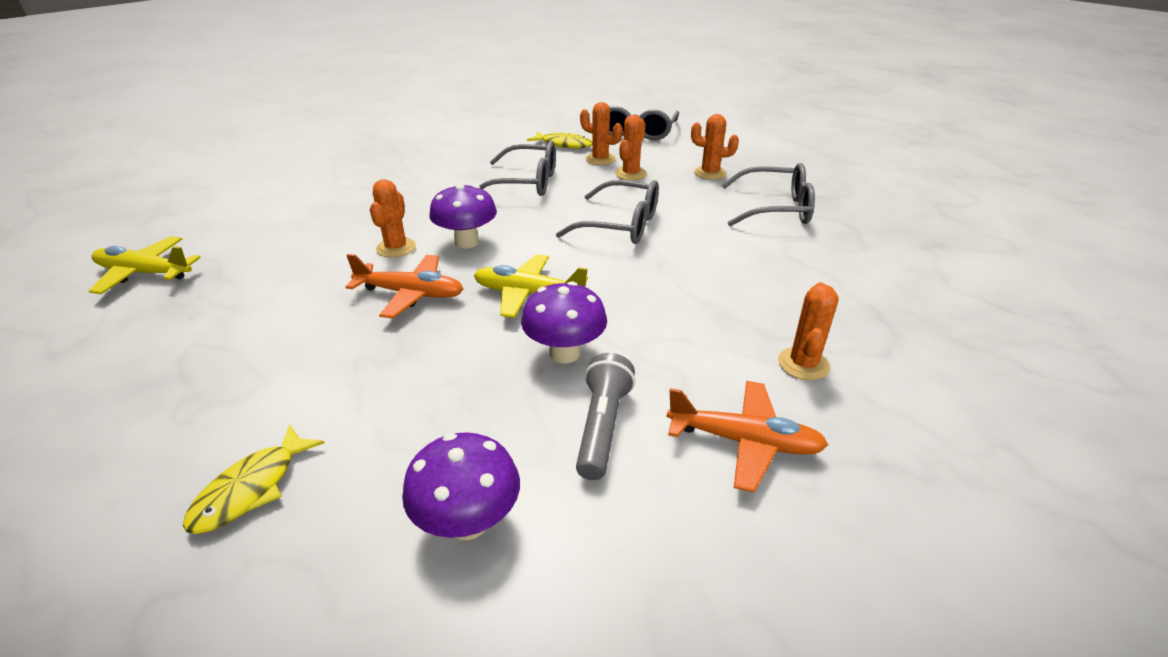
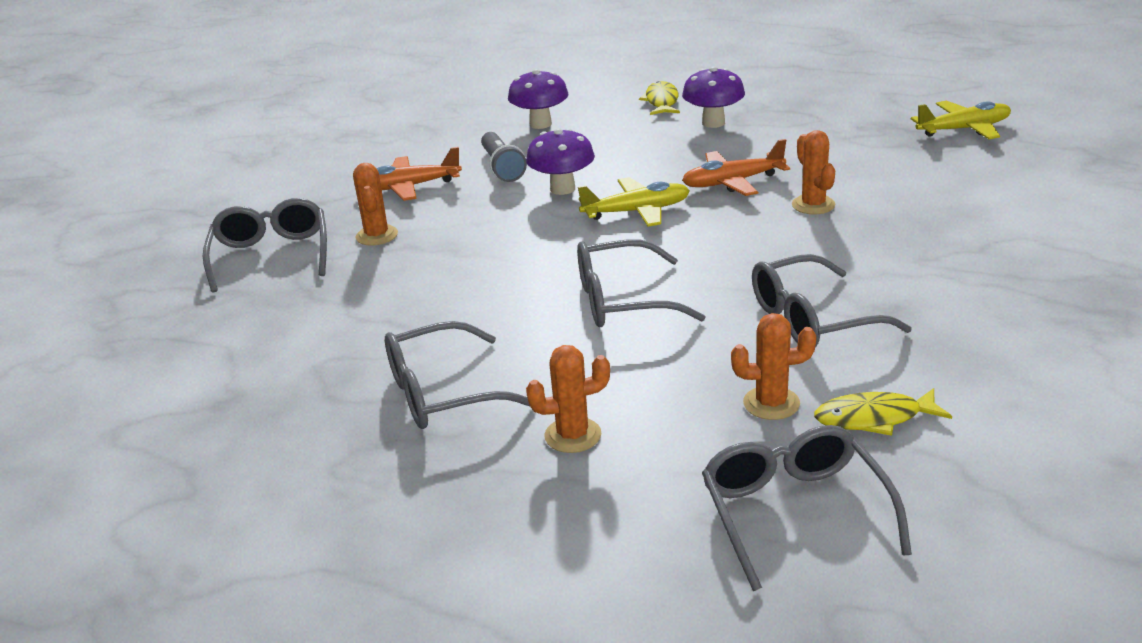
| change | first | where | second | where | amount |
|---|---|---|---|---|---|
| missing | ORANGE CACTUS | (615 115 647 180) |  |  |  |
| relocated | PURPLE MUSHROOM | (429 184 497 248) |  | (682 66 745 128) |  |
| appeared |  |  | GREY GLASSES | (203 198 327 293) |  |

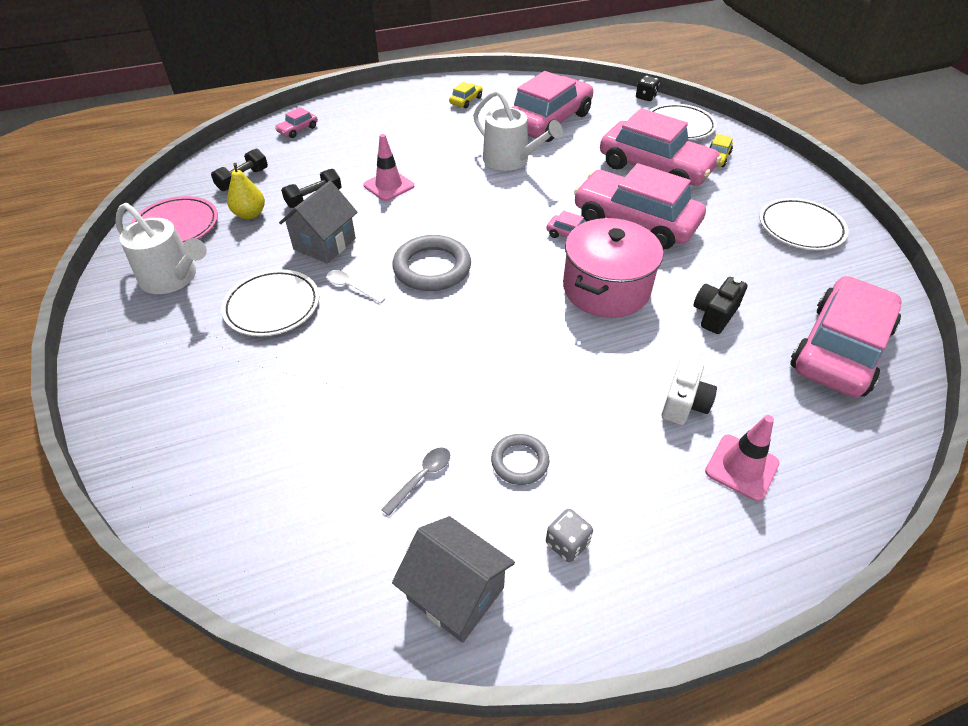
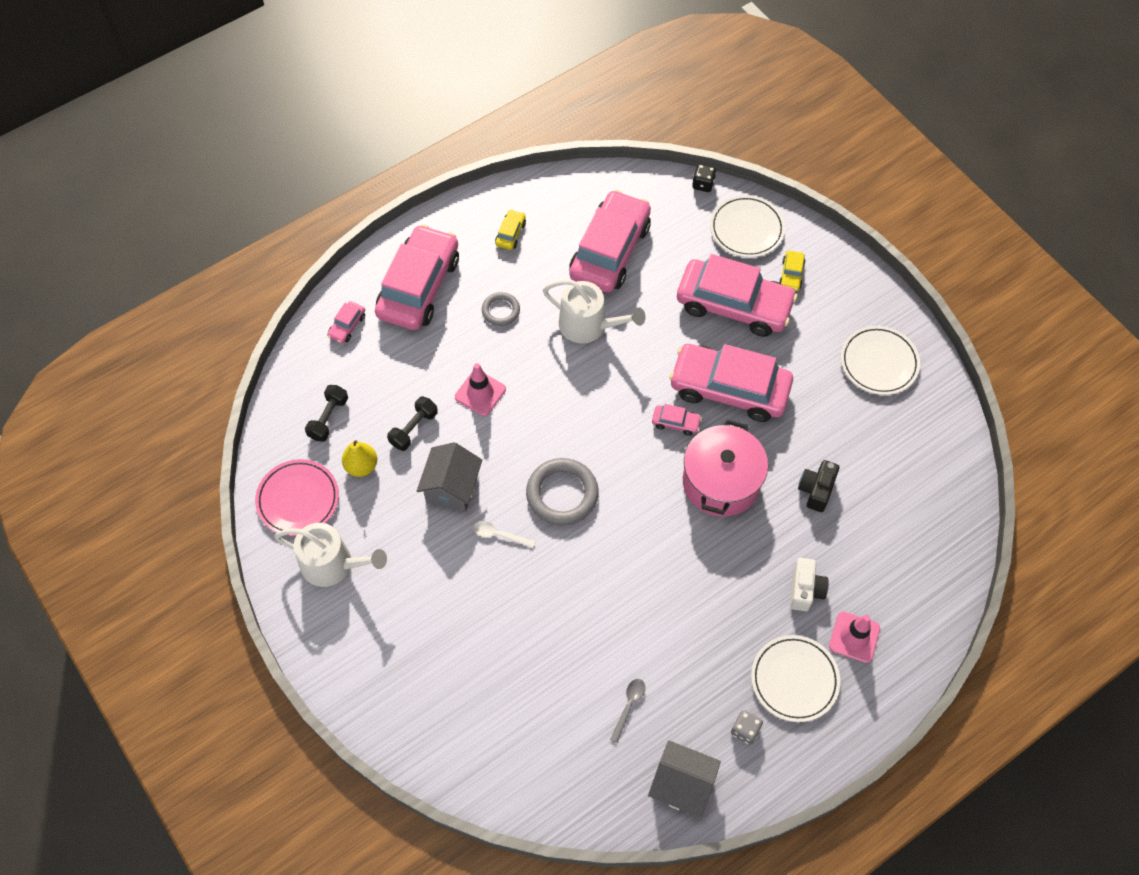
| change | first | where | second | where | amount |
|---|---|---|---|---|---|
| relocated | WHITE PLATE | (221 269 319 336) |  | (751 635 840 722) |  |
| relocated | PINK CAR | (790 276 902 397) |  | (375 224 459 330) |  |
| relocated | GREY RING | (491 434 549 485) |  | (482 292 520 326) |  |

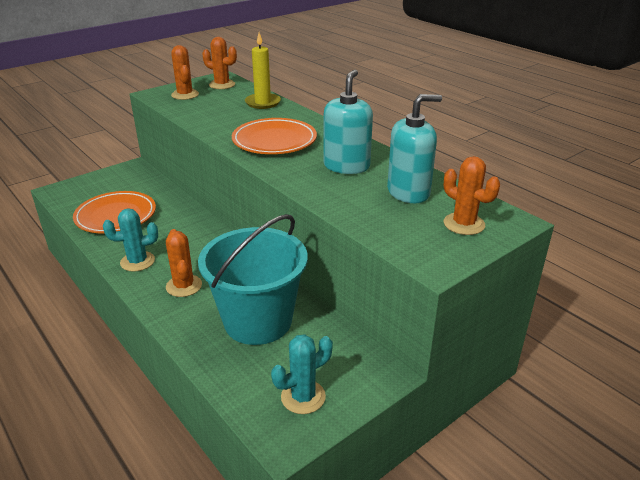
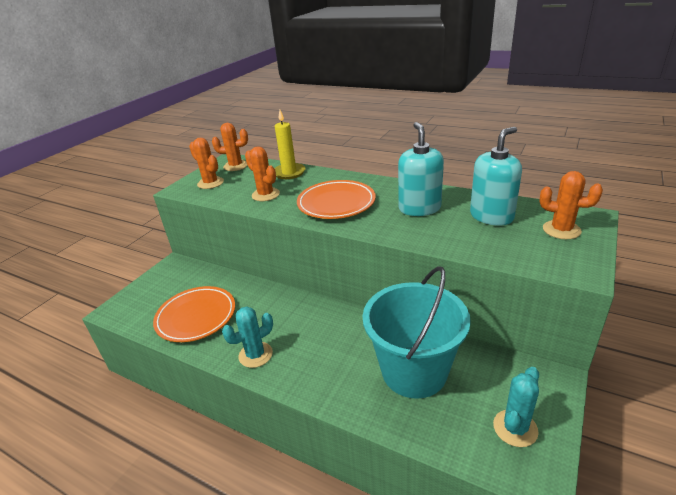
| change | first | where | second | where | amount |
|---|---|---|---|---|---|
| relocated | ORANGE CACTUS | (166 229 202 297) |  | (245 146 280 201) |  |

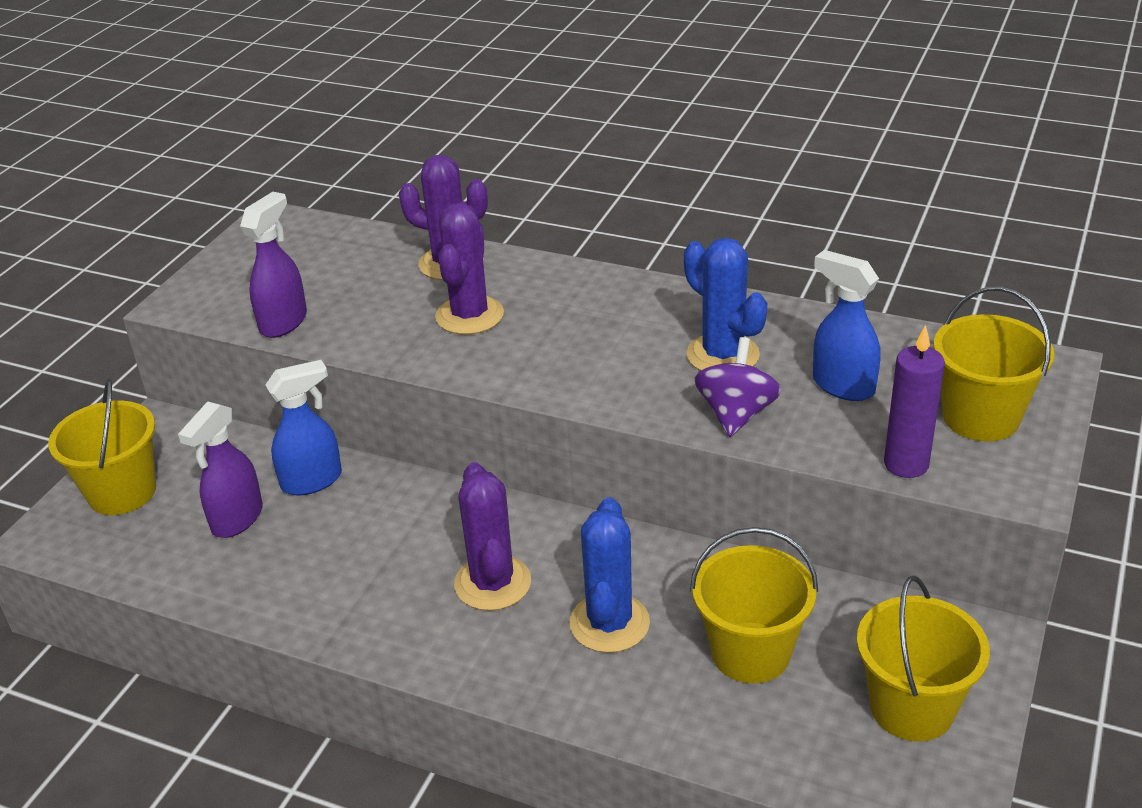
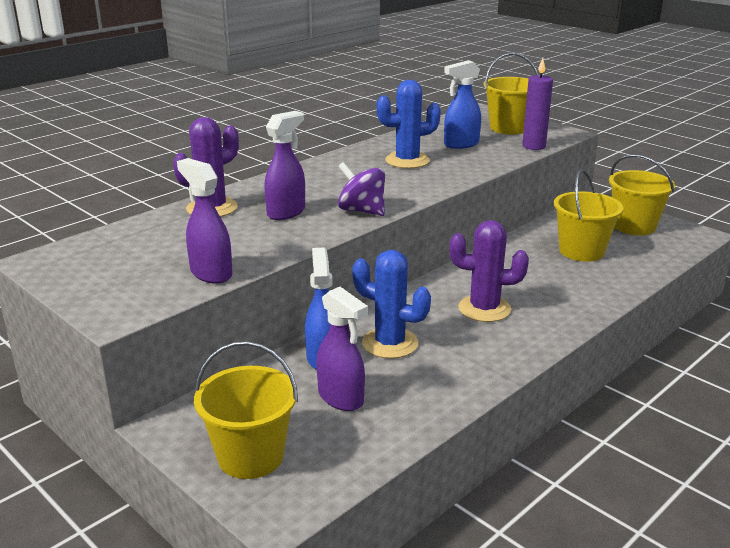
| change | first | where | second | where | amount |
|---|---|---|---|---|---|
| exchanged | PURPLE CACTUS | (435 203 504 335) | PURPLE SPRAY BOTTLE | (264 111 305 220) |  |
| relocated | PURPLE SPINNING TOP | (695 337 781 437) |  | (338 162 385 216) |  |
| relocated | BLUE CACTUS | (570 497 650 653) |  | (352 250 431 359) |  |

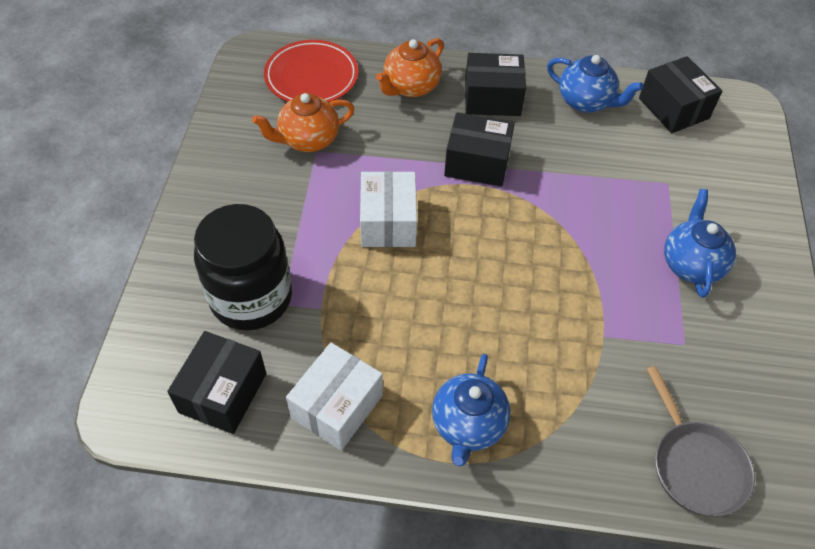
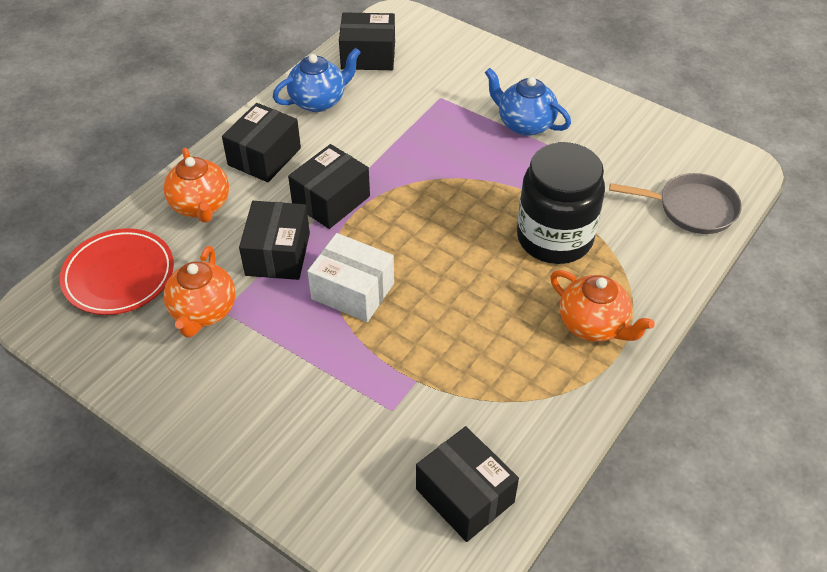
| change | first | where | second | where | amount |
|---|---|---|---|---|---|
| relocated | BLACK JAR | (194 204 292 331) |  | (517 142 605 264) |  |
| missing | WHITE BOX | (286 342 383 451) |  |  |  |
| colour | BLUE TEAPOT | (432 354 511 466) | ORANGE TEAPOT | (550 270 655 342) |  |
| appeared |  |  | BLACK BOX | (239 201 310 280) |  |

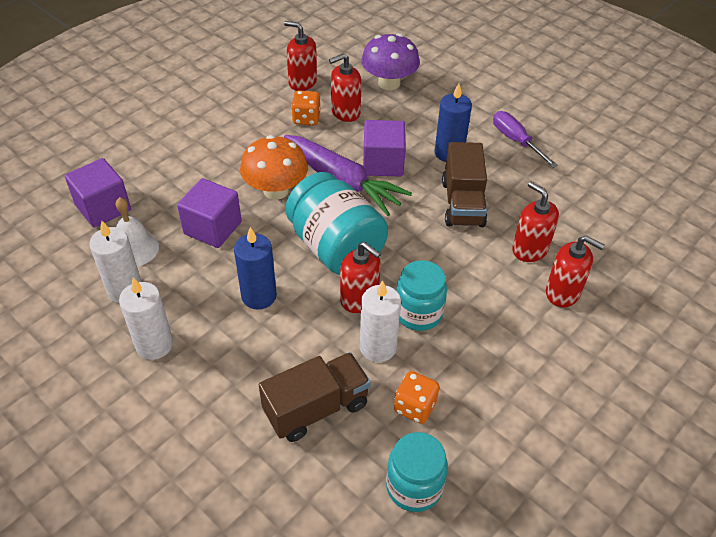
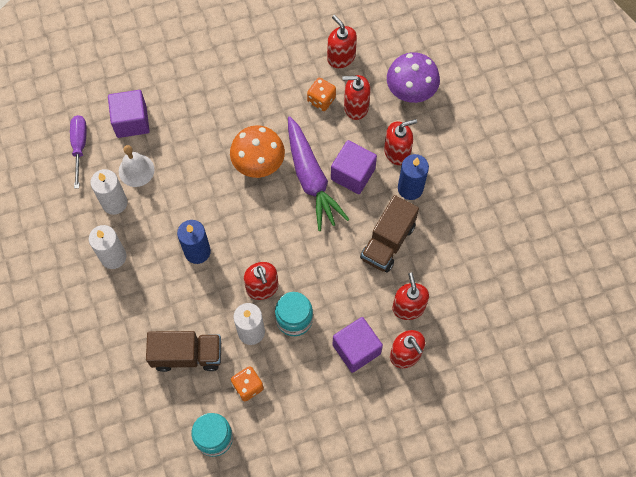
| change | first | where | second | where | amount |
|---|---|---|---|---|---|
| relocated | PURPLE SCREWDRIVER | (493 111 558 168) |  | (70 115 87 189) |  |
| missing | TURQUOISE JAR | (285 172 388 275) |  |  |  |
| relocated | PURPLE CUBE | (177 178 242 248) |  | (332 317 383 373) |  |
| appeared |  |  | RED SOAP DISPENSER | (384 119 417 165) |  |

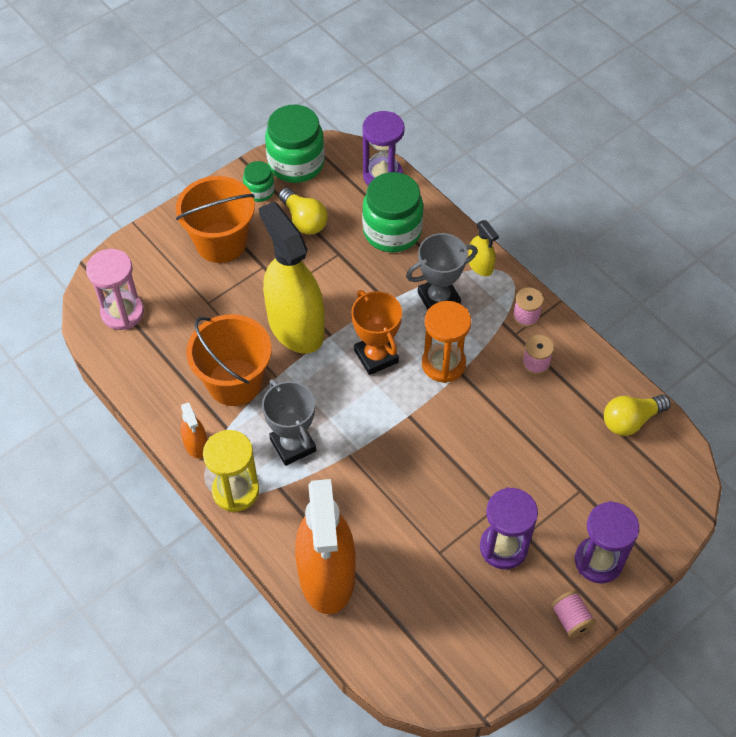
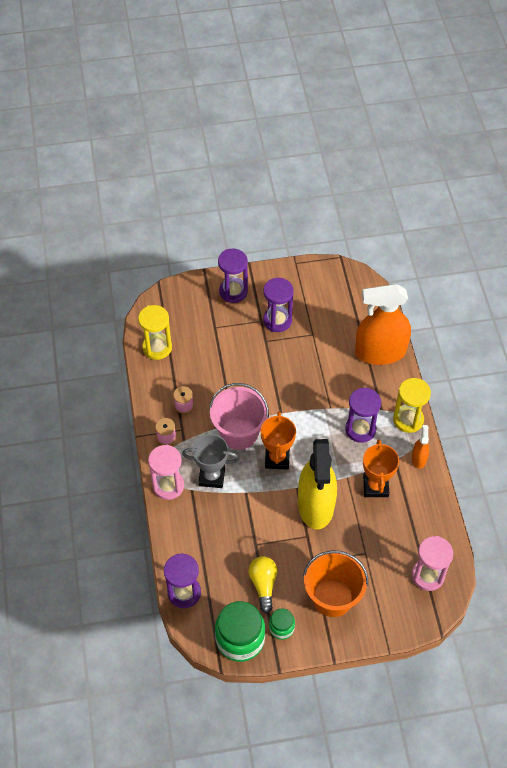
| change | first | where | second | where | amount |
|---|---|---|---|---|---|
| missing | GREEN JAR | (362 172 423 252) |  |  |  |
| exchanged | YELLOW SPRAY BOTTLE | (468 220 499 276) | PINK HOURGLASS | (148 445 184 500) |  |
| exchanged | ORANGE HOURGLASS | (422 301 471 383) | PINK BUCKET | (209 383 269 450) |  |
| exchanged | ORANGE BUCKET | (186 314 272 406) | ORANGE TROPHY | (363 439 399 497) |  |
| exchanged | GREY TROPHY | (262 379 316 466) | PURPLE HOURGLASS | (345 387 381 443) |  |
| exchanged | YELLOW LIGHT BULB | (604 395 671 436) | YELLOW HOURGLASS | (138 305 172 360) |  |
| spun | ORANGE SPRAY BOTTLE | (295 479 356 614) |  | (355 284 411 365) | 120 degrees counterclockwise |
| missing | PINK SPOOL | (551 590 596 638) |  |  |  |

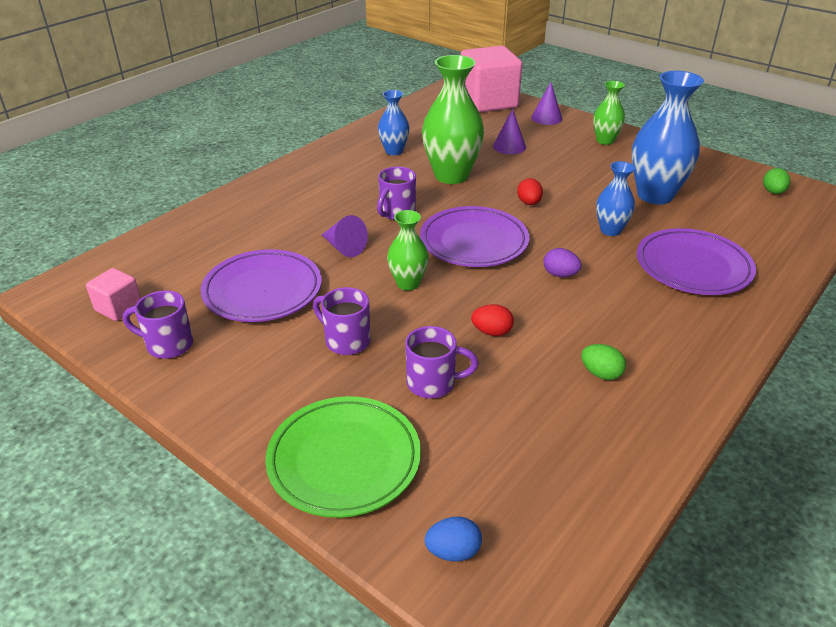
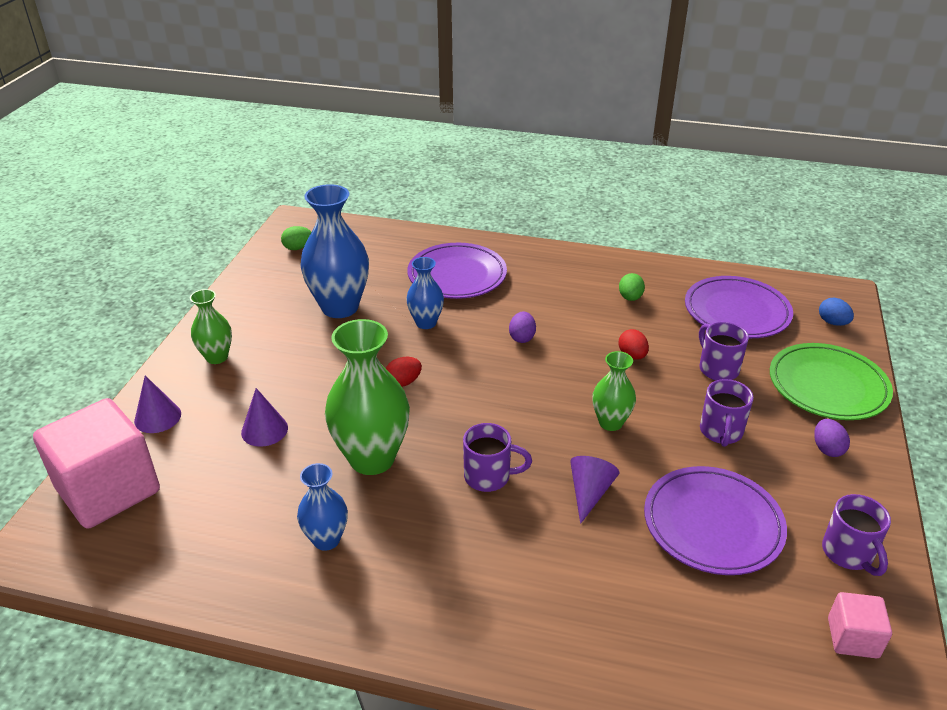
| change | first | where | second | where | amount |
|---|---|---|---|---|---|
| relocated | PURPLE PLATE | (420 206 529 267) |  | (685 276 793 338) |  |
| appeared |  |  | PURPLE EGG | (814 419 850 457) |  |

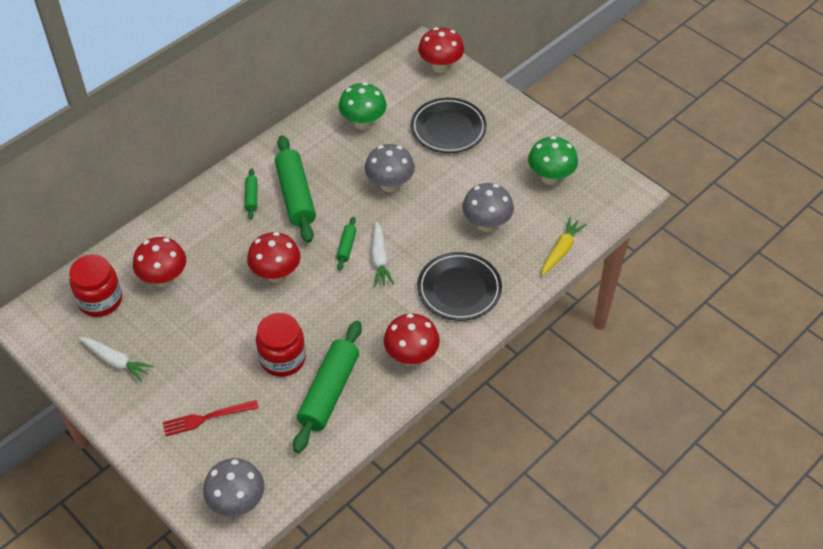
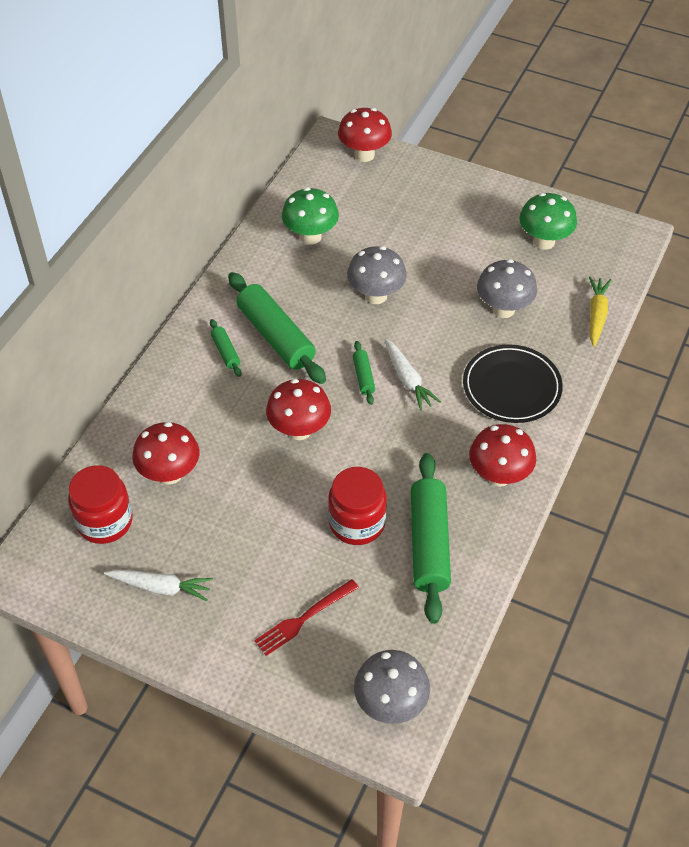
| change | first | where | second | where | amount |
|---|---|---|---|---|---|
| missing | BLACK PLATE | (411 98 487 153) |  |  |  |

